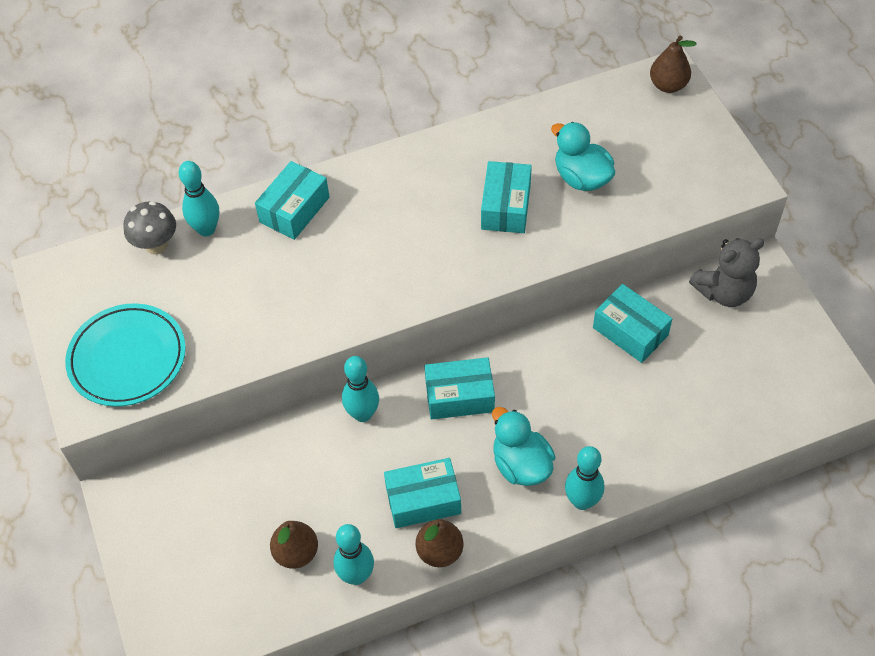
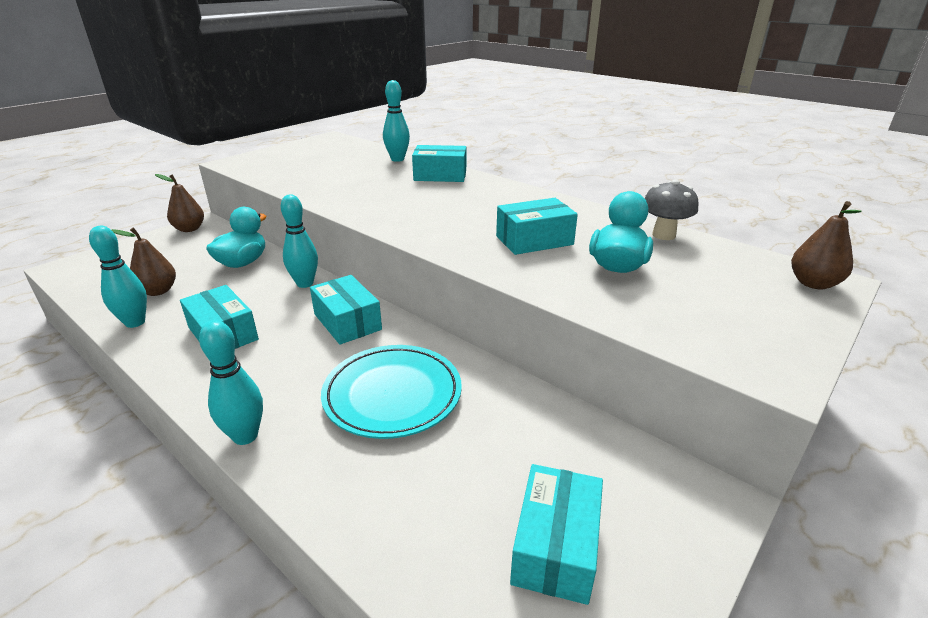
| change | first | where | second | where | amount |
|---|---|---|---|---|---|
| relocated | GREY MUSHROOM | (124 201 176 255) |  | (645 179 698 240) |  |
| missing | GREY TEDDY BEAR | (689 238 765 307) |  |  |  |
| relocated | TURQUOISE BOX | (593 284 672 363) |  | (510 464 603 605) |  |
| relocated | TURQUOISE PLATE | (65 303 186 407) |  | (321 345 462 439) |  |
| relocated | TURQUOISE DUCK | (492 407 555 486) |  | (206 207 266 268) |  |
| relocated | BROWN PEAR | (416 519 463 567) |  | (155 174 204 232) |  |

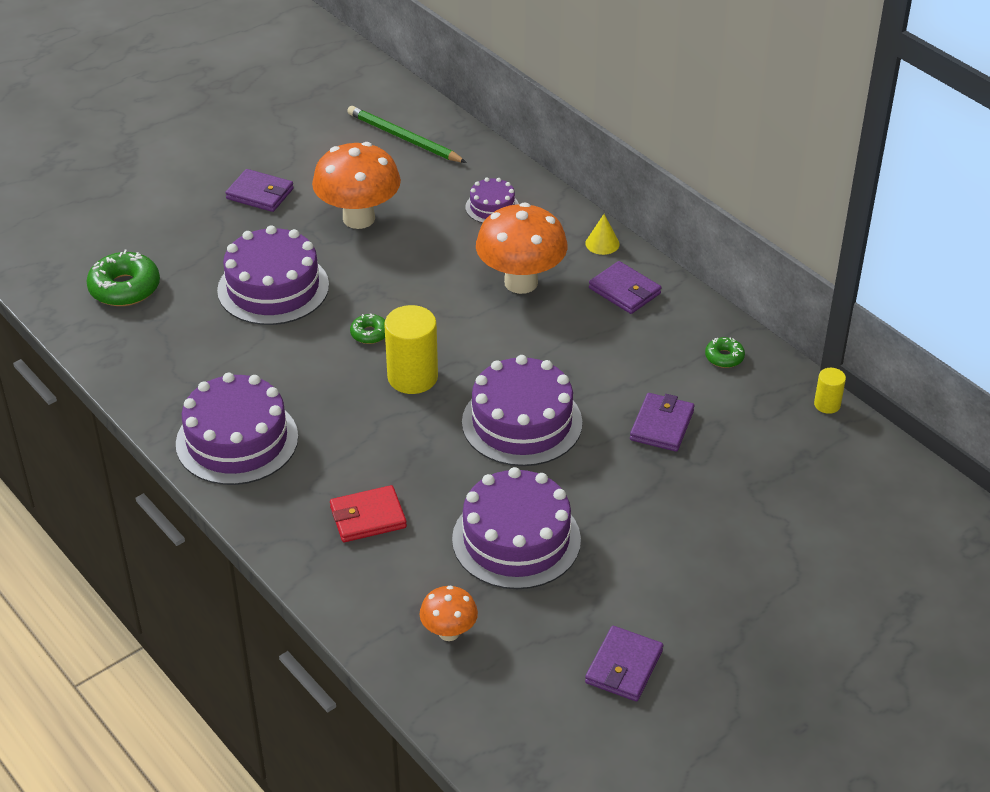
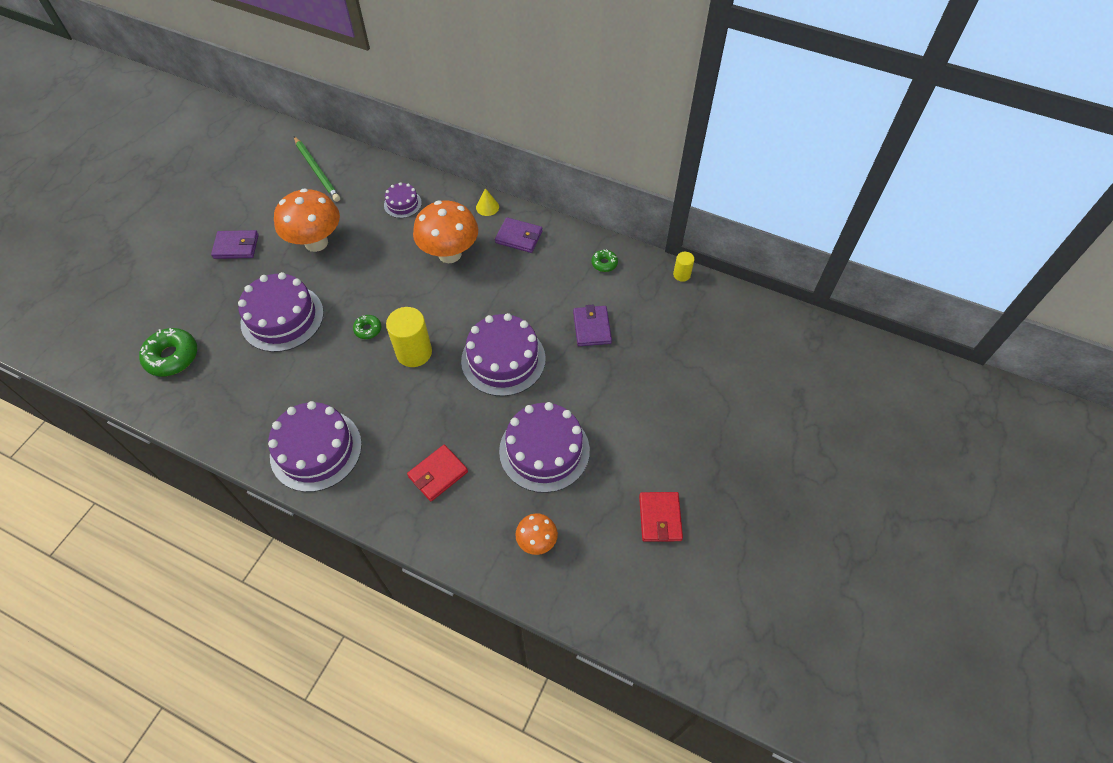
| change | first | where | second | where | amount |
|---|---|---|---|---|---|
| spun | GREEN PENCIL | (347 106 467 163) |  | (294 137 340 202) | 135 degrees counterclockwise |
| colour | PURPLE WALLET | (585 626 663 701) | RED WALLET | (639 492 683 542) |  |

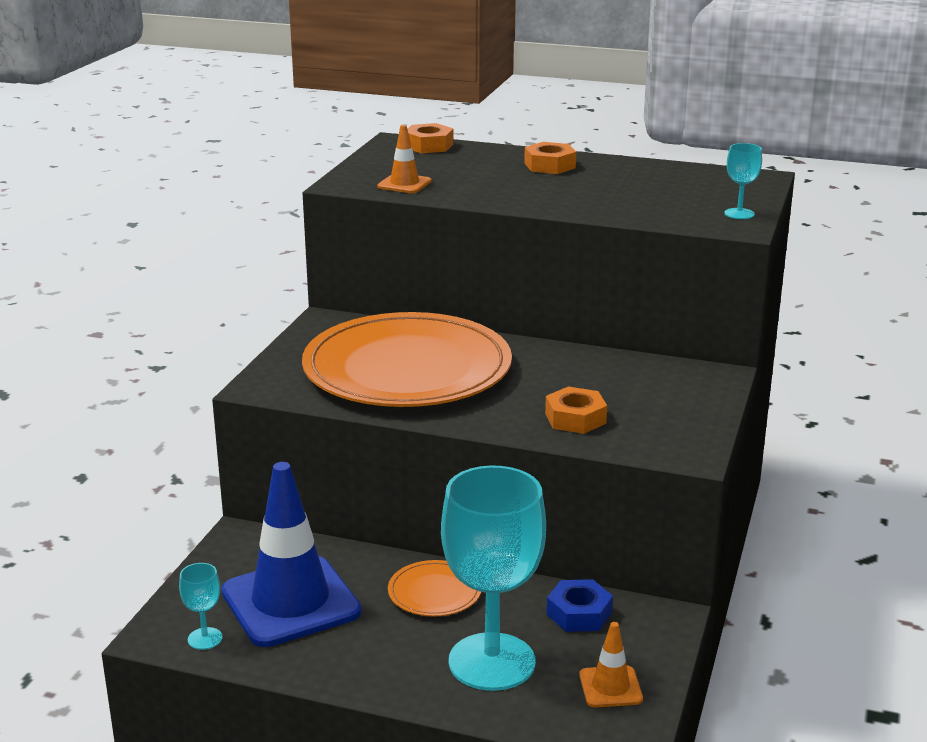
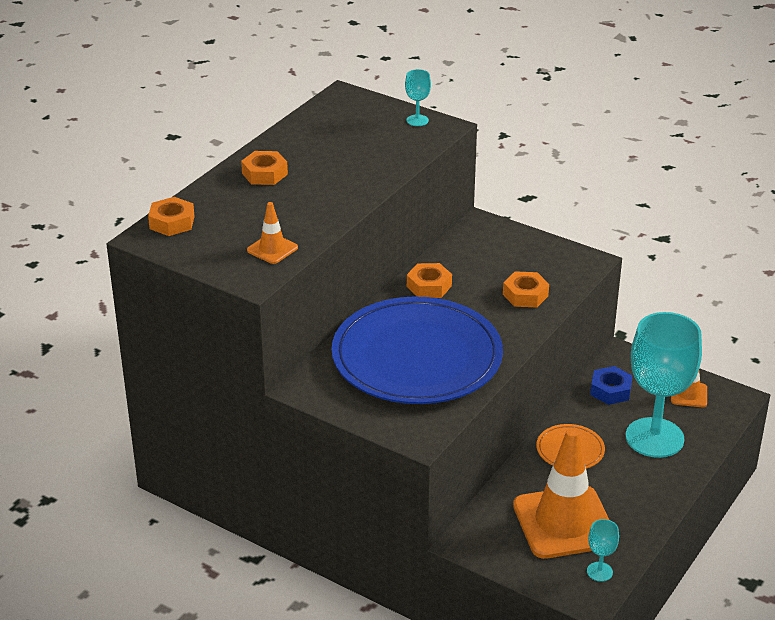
| change | first | where | second | where | amount |
|---|---|---|---|---|---|
| colour | ORANGE PLATE | (302 312 512 407) | BLUE PLATE | (331 297 503 404) |  |
| colour | BLUE TRAFFIC CONE | (221 462 361 647) | ORANGE TRAFFIC CONE | (513 428 609 559) |  |
| appeared |  |  | ORANGE NUT | (407 263 452 298) |  |

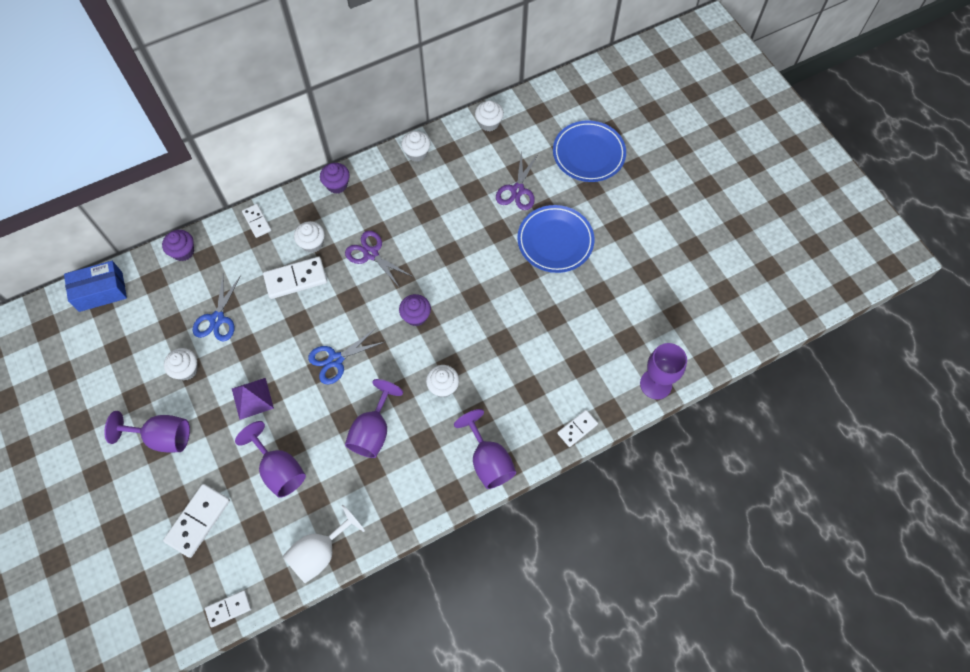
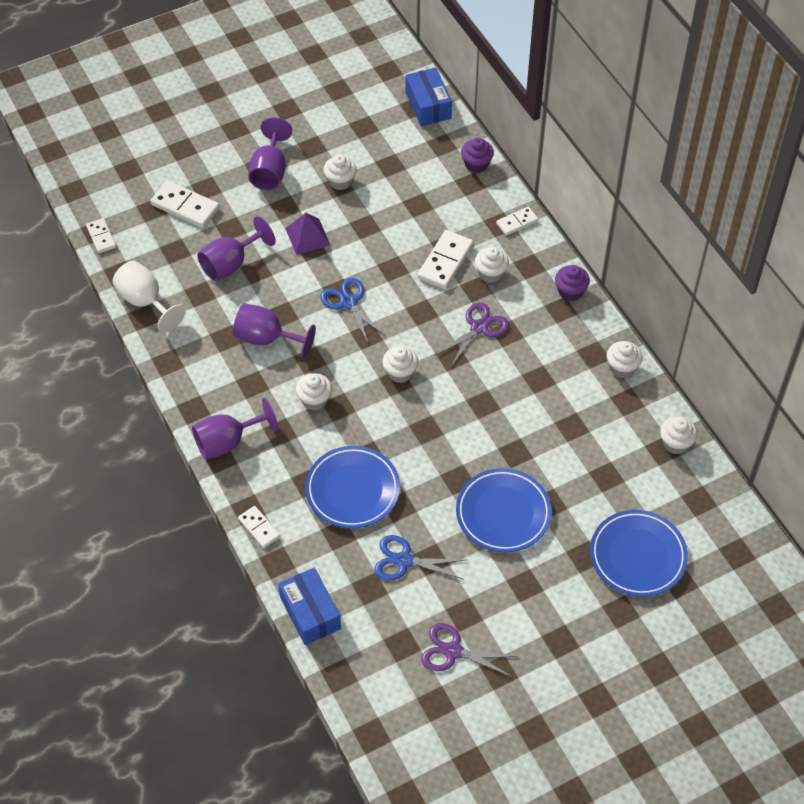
| change | first | where | second | where | amount |
|---|---|---|---|---|---|
| relocated | PURPLE SCISSORS | (496 150 538 210) |  | (421 623 519 677) |  |
| spun | WHITE DOMINO | (263 257 327 299) |  | (417 230 474 289) | 45 degrees clockwise |
| relocated | BLUE SCISSORS | (193 274 241 341) |  | (374 535 465 581) |  |
| colour | PURPLE CUPCAKE | (399 294 431 326) | WHITE CUPCAKE | (382 346 418 383) |  |
| exchanged | PURPLE GOBLET | (640 343 687 399) | BLUE BOX | (278 568 341 645) |  |
| appeared |  |  | BLUE PLATE | (305 446 400 529) |  |

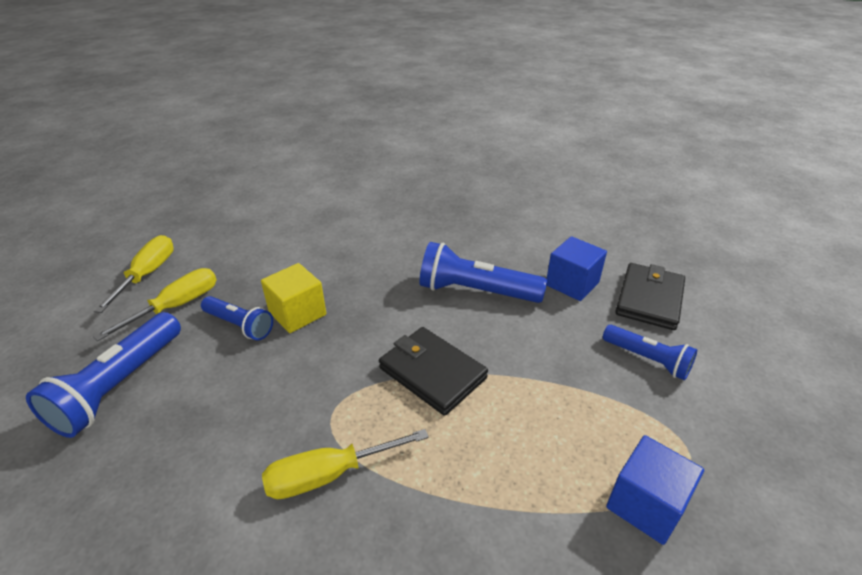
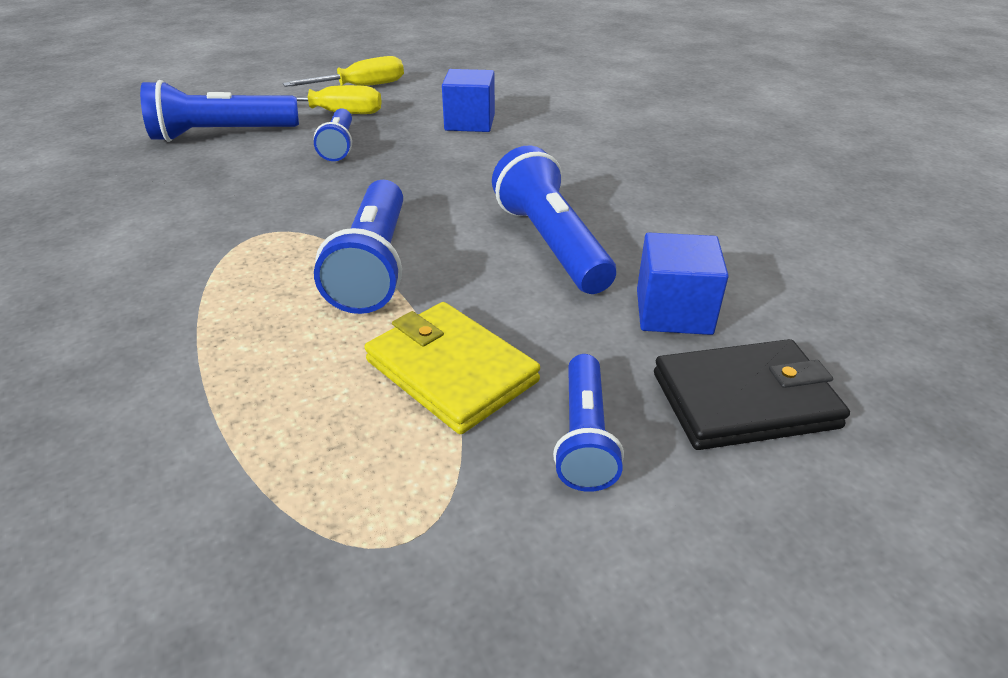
| change | first | where | second | where | amount |
|---|---|---|---|---|---|
| missing | YELLOW CUBE | (261 263 326 333) |  |  |  |
| exchanged | BLACK WALLET | (379 327 488 416) | BLUE FLASHLIGHT | (314 180 403 314) |  |
| missing | YELLOW SCREWDRIVER | (262 429 429 499) |  |  |  |
| relocated | BLUE CUBE | (606 435 704 545) |  | (442 69 495 132) |  |
| appeared |  |  | YELLOW WALLET | (364 302 540 434) |  |

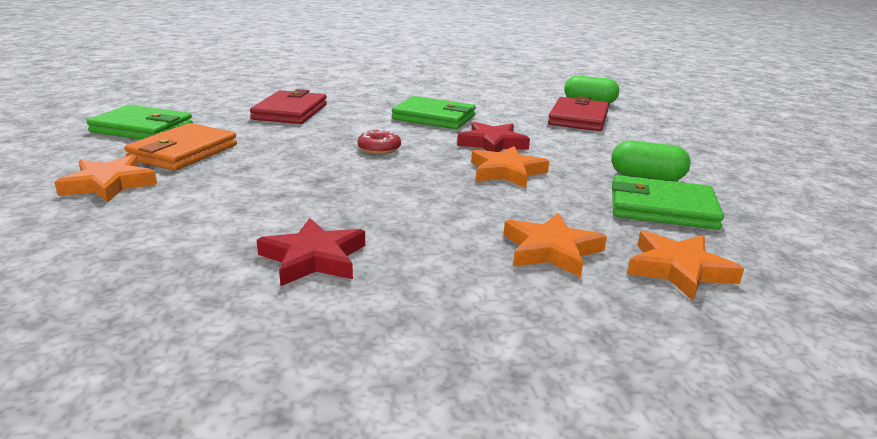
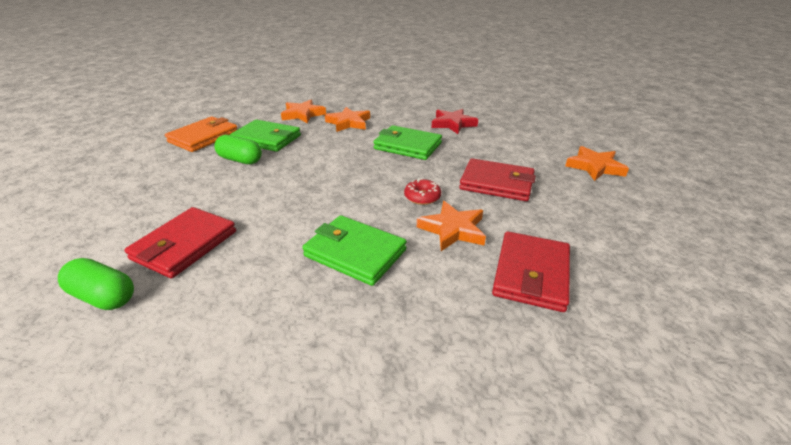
| change | first | where | second | where | amount |
|---|---|---|---|---|---|
| relocated | GREEN WALLET | (87 105 193 139) |  | (373 125 442 160) |  |
| missing | RED STAR | (457 122 530 152) |  |  |  |
| relocated | ORANGE WALLET | (124 123 237 171) |  | (165 117 237 152) |  |
| relocated | ORANGE STAR | (471 146 549 188) |  | (417 201 486 251) |  |
| appeared |  |  | RED WALLET | (459 158 536 201) |  |

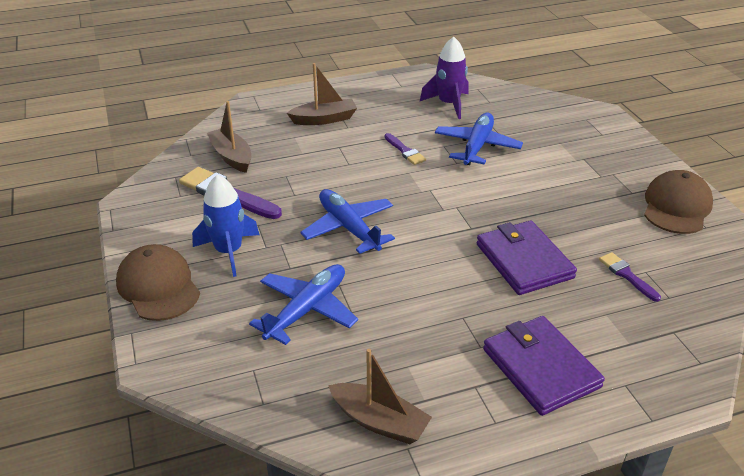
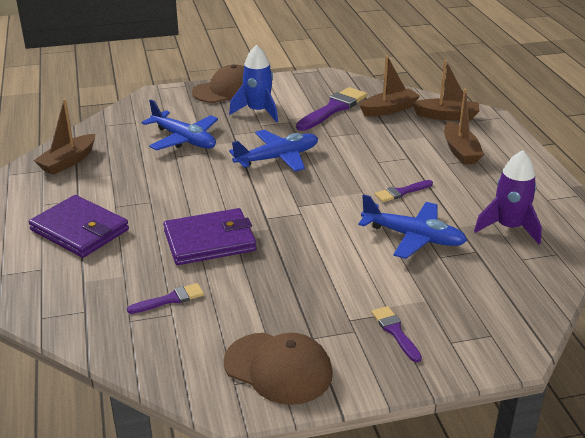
| change | first | where | second | where | amount |
|---|---|---|---|---|---|
| spun | PURPLE WALLET | (483 316 605 416) |  | (29 195 129 258) | 60 degrees clockwise |
| appeared |  |  | BROWN BOAT | (412 60 479 121) |  |
| appeared |  |  | PURPLE BRUSH | (372 306 422 363) |  |

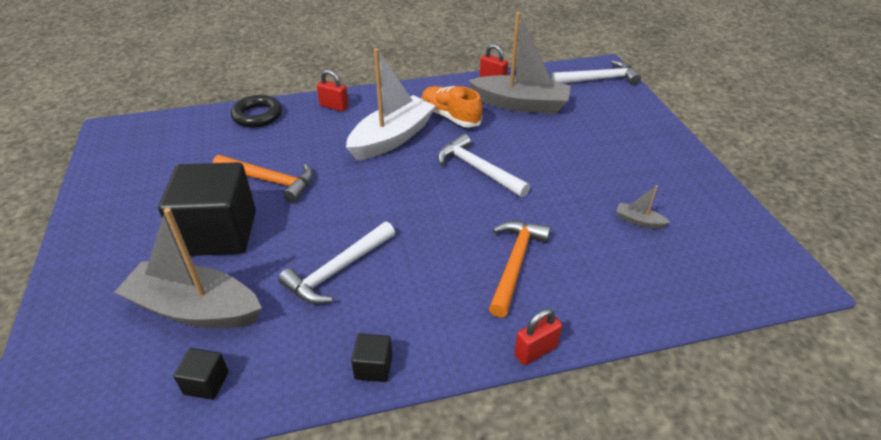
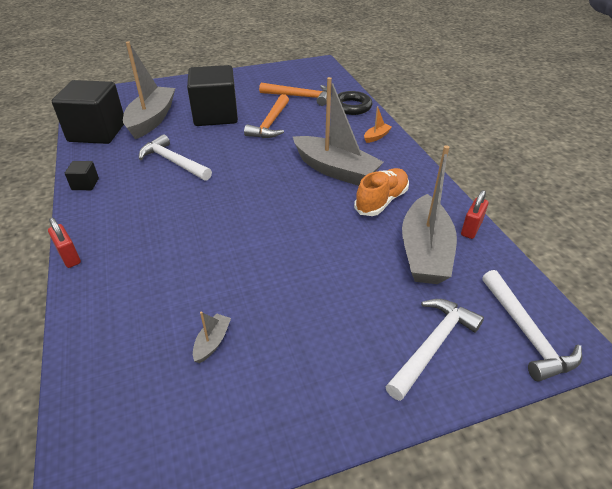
| change | first | where | second | where | amount |
|---|---|---|---|---|---|
| colour | WHITE BOAT | (346 48 436 160) | GREY BOAT | (293 77 384 186) |  |
| exchanged | RED PADLOCK | (317 70 349 112) | ORANGE BOAT | (364 106 392 143) |  |
| relocated | WHITE HAMMER | (438 134 530 197) |  | (385 299 484 401) |  |
| relocated | ORANGE HAMMER | (489 221 551 318) |  | (259 83 327 106) |  |
| size | BLACK CUBE | (173 348 229 400) |  | (52 80 124 144) | x2.41 |

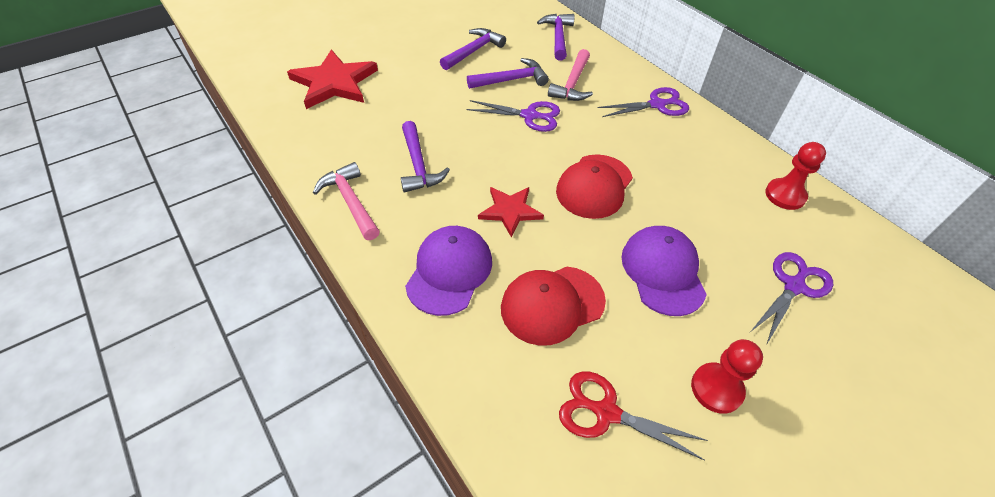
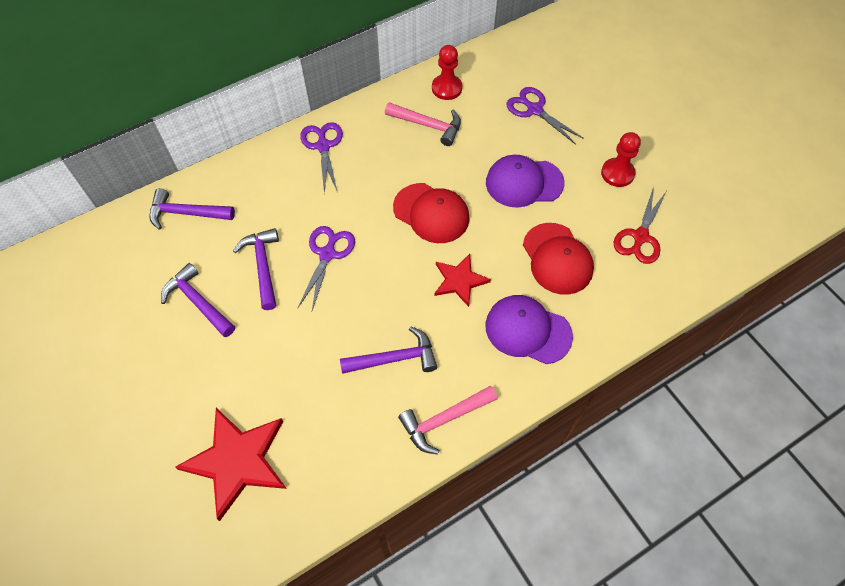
| change | first | where | second | where | amount |
|---|---|---|---|---|---|
| relocated | PINK HAMMER | (548 49 593 101) |  | (385 102 461 146) |  |

